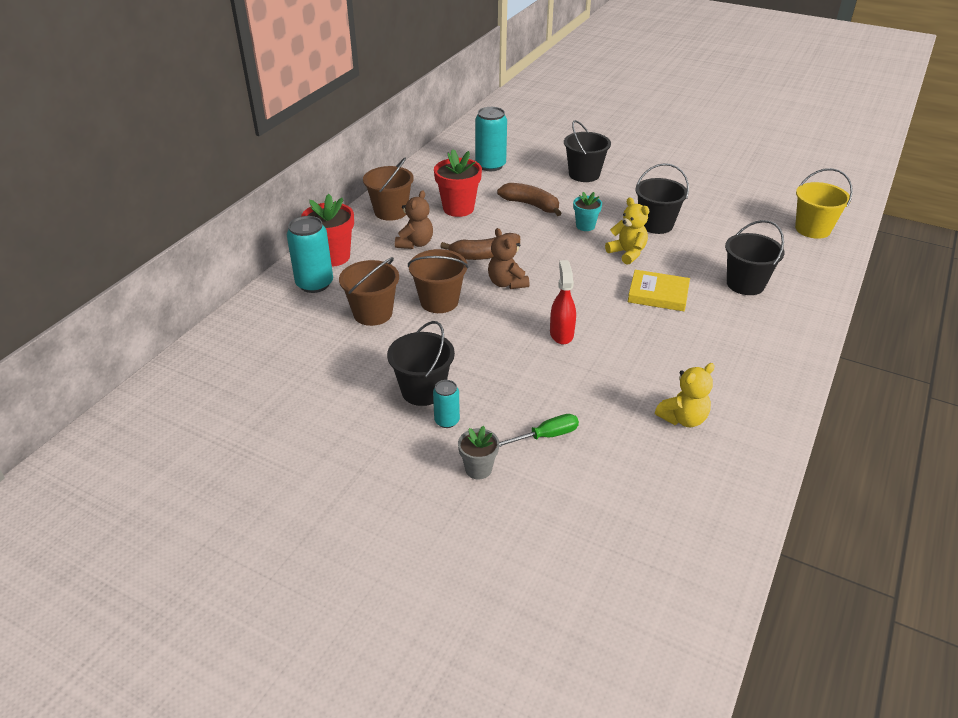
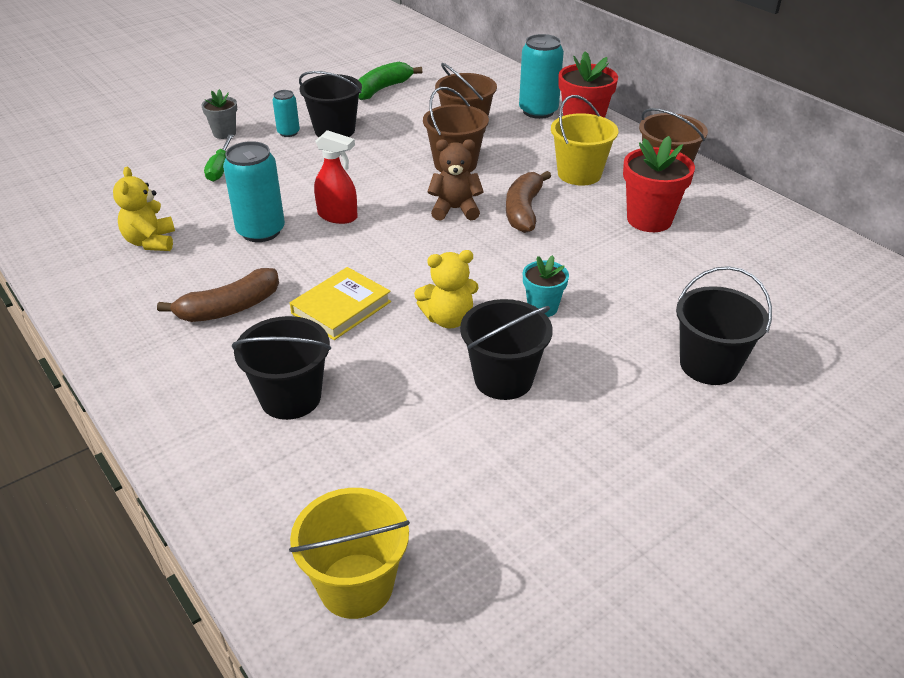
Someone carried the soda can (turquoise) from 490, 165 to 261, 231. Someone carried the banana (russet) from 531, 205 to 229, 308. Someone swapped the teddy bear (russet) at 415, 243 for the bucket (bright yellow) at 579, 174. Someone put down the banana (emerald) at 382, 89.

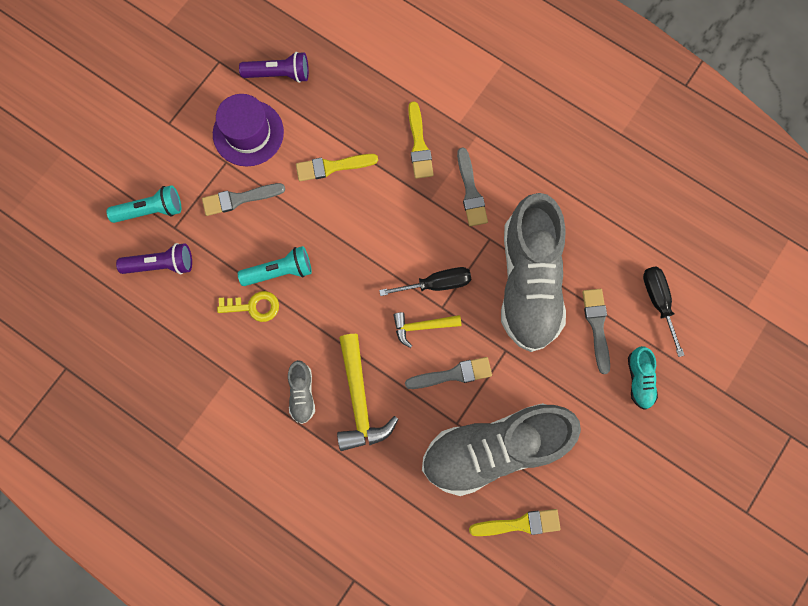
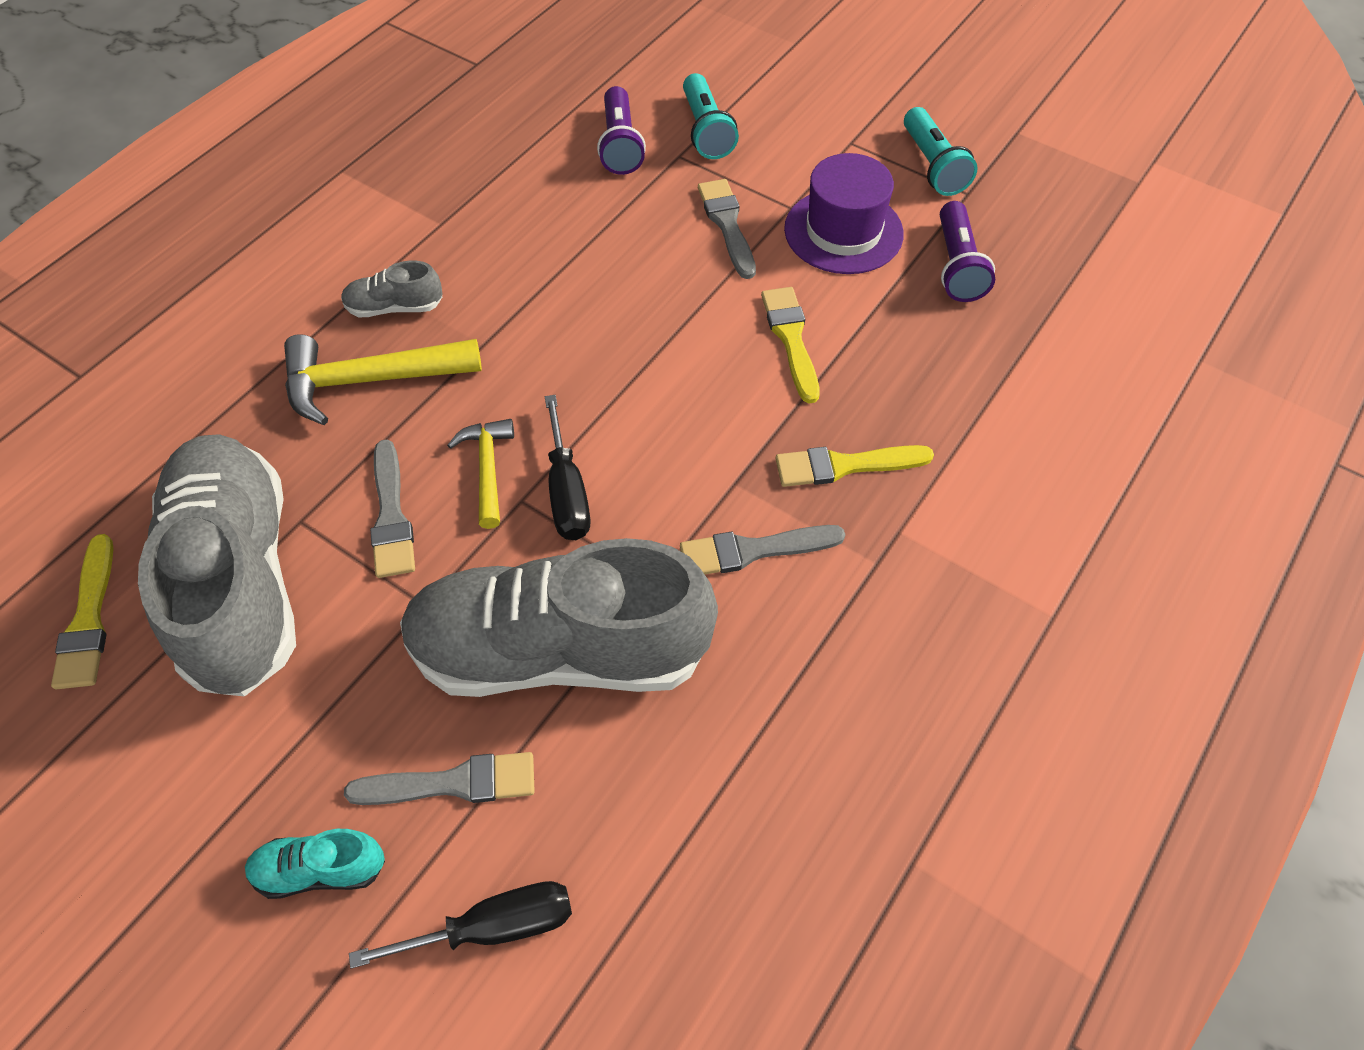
Someone carried the torch (turquoise) from 279, 271 to 933, 166. Someone took away the door key (bright yellow) at 254, 306.

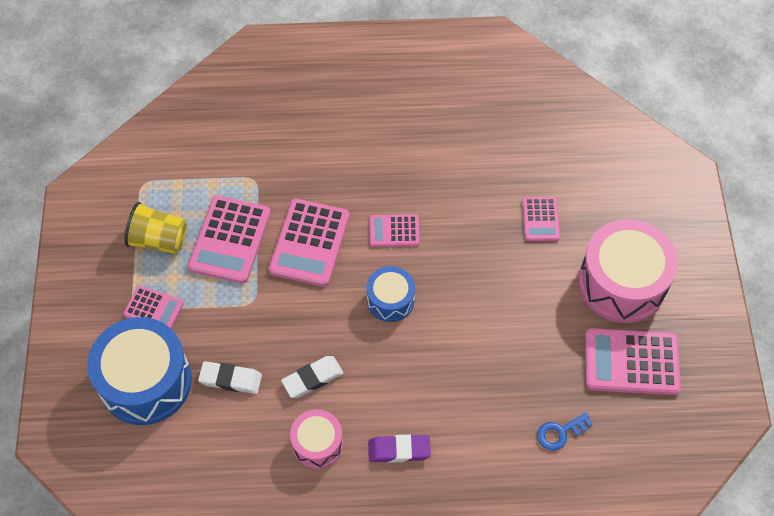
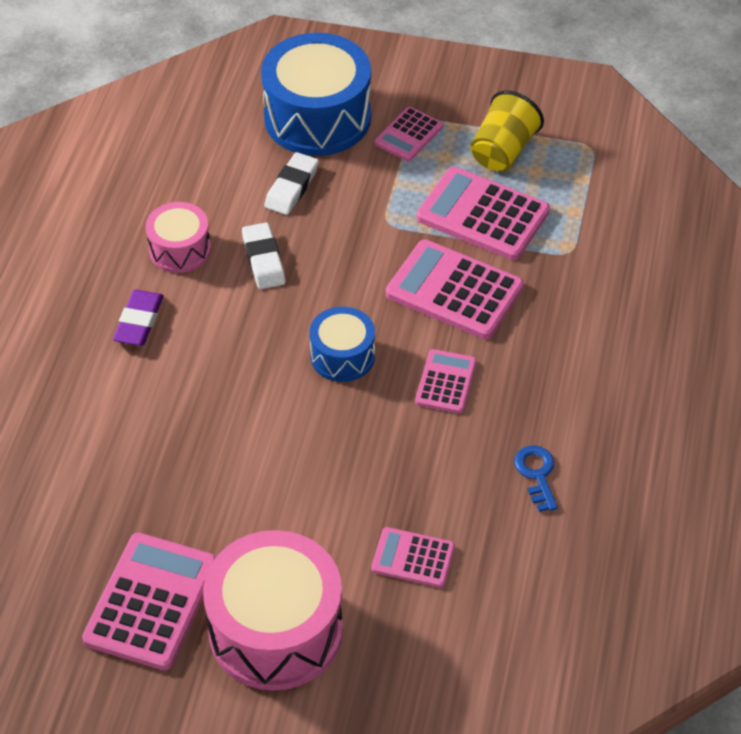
Someone carried the door key (blue) from 560, 433 to 537, 474.

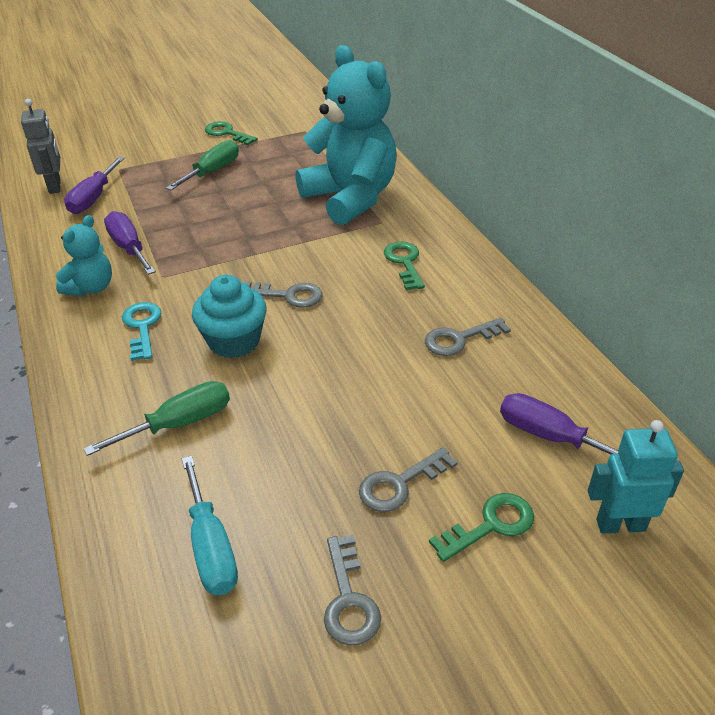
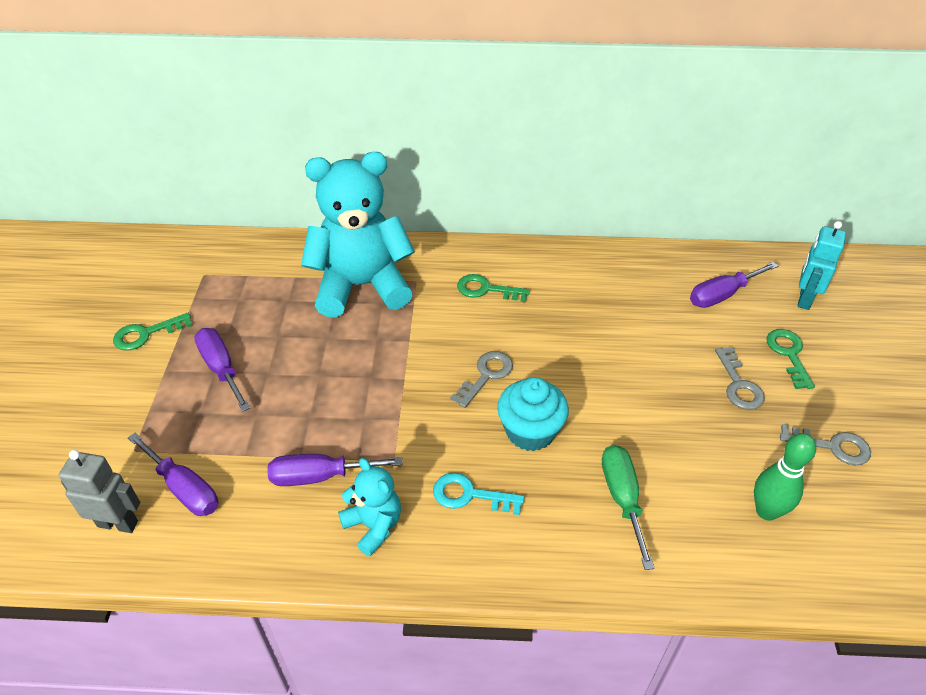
Someone repainted the hand screwdriver (emerald) at 212, 172, which became the hand screwdriver (violet) at 221, 368. Someone took away the door key (gray) at 459, 339. Someone swapped the hand screwdriver (turquoise) at 211, 547 for the tenpin (emerald) at 766, 511.

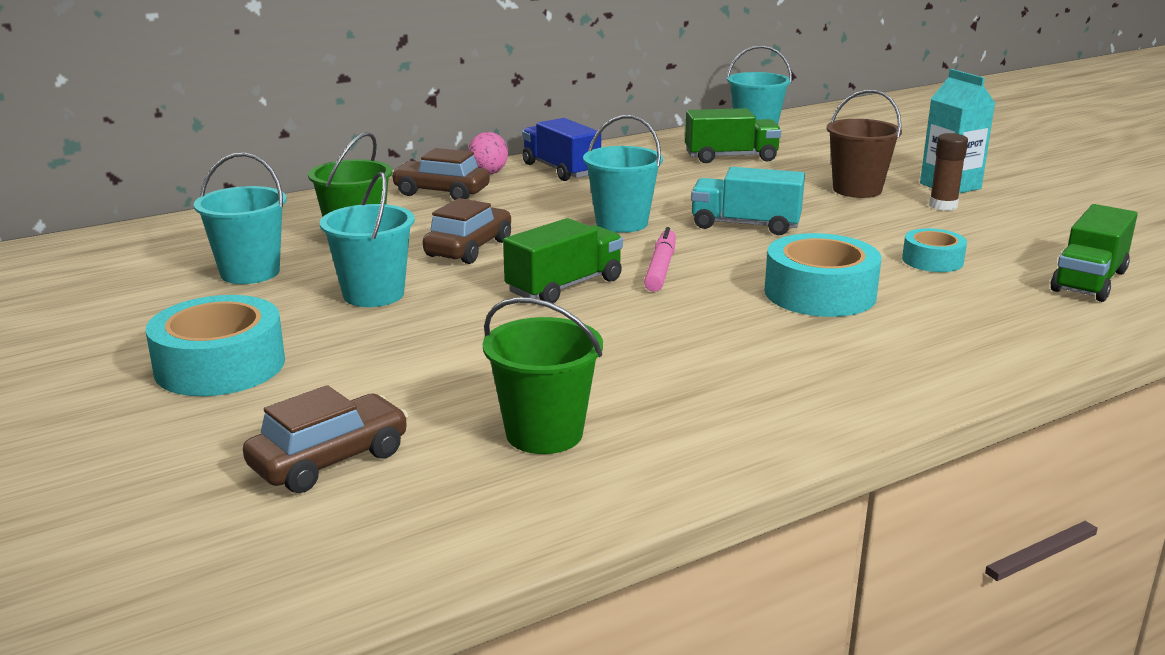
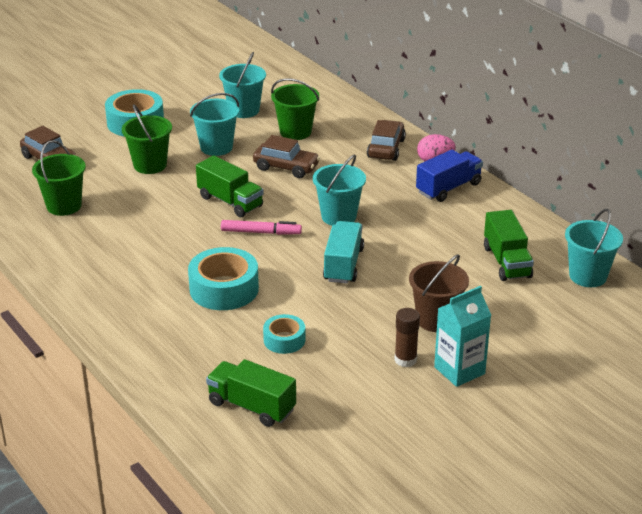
Someone put down the bucket (emerald) at 150, 165.

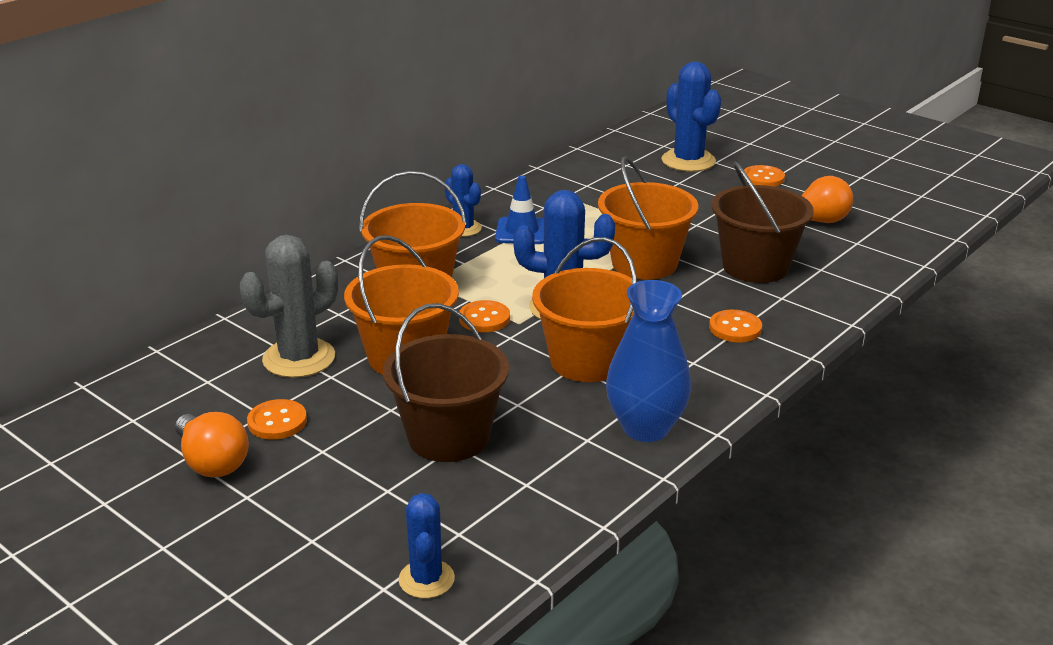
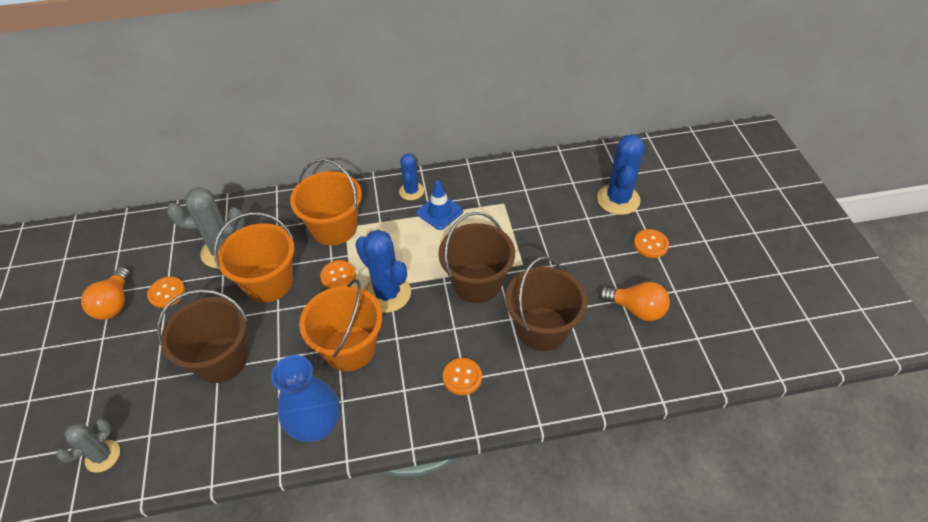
Someone repainted the bucket (orange-coloured) at 644, 263, which became the bucket (russet) at 477, 283. Someone repainted the cactus (blue) at 426, 579, which became the cactus (gray) at 103, 456.

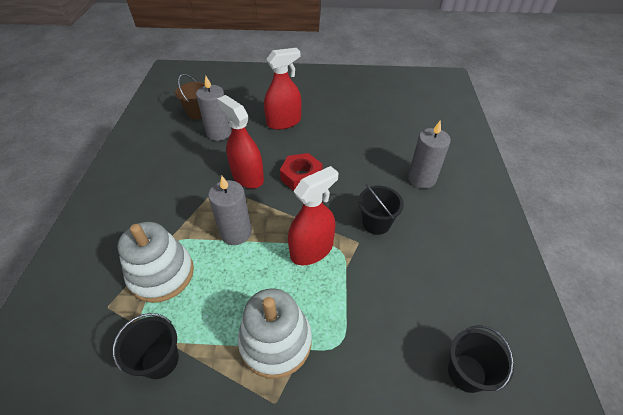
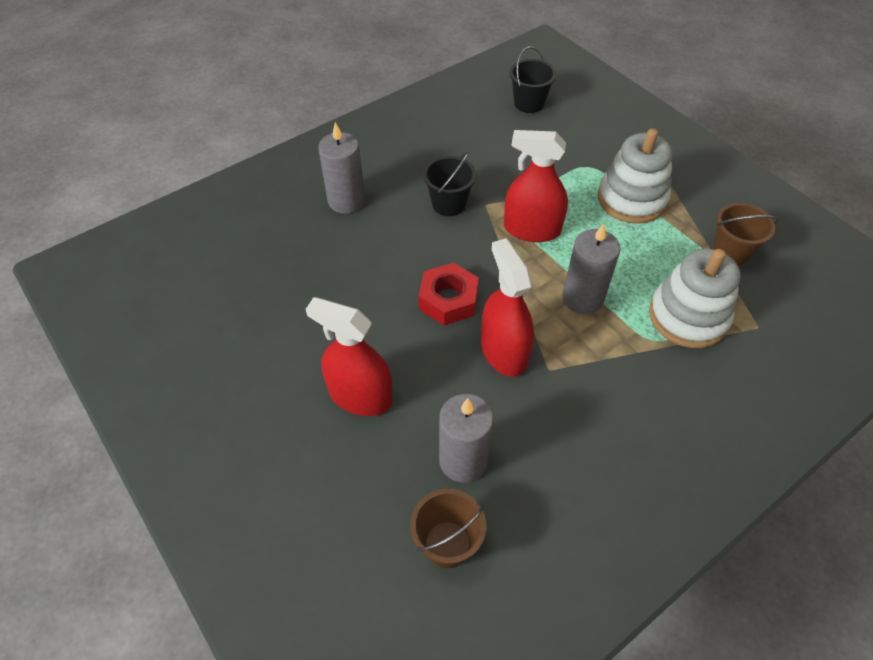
Someone rotated the spray cleaner (crimson) at 247, 177 by 150 degrees clockwise. Someone repainted the bucket (jet-black) at 160, 360, which became the bucket (russet) at 731, 252.

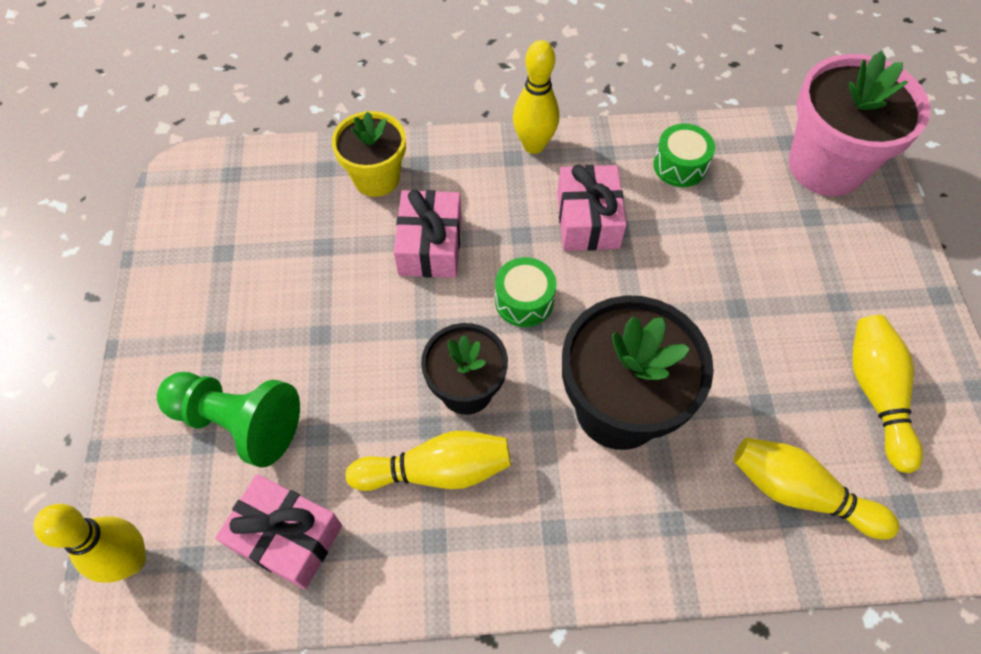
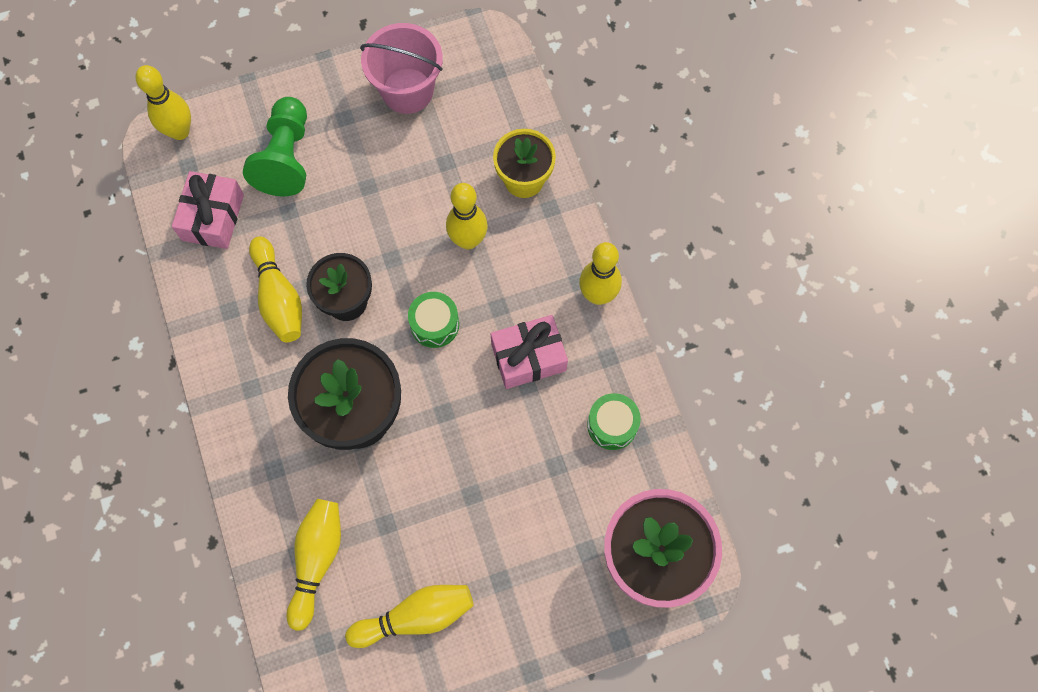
Someone swapped the wrapped gift (rosy) at 430, 245 for the tenpin (bright yellow) at 468, 240. Someone put down the bucket (rosy) at 407, 91.

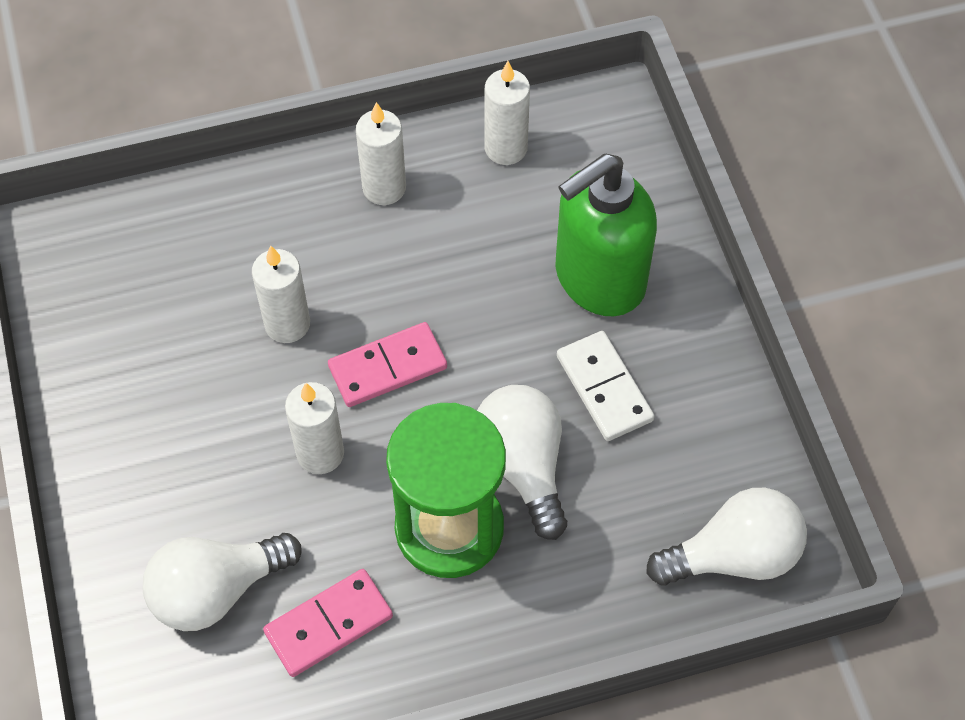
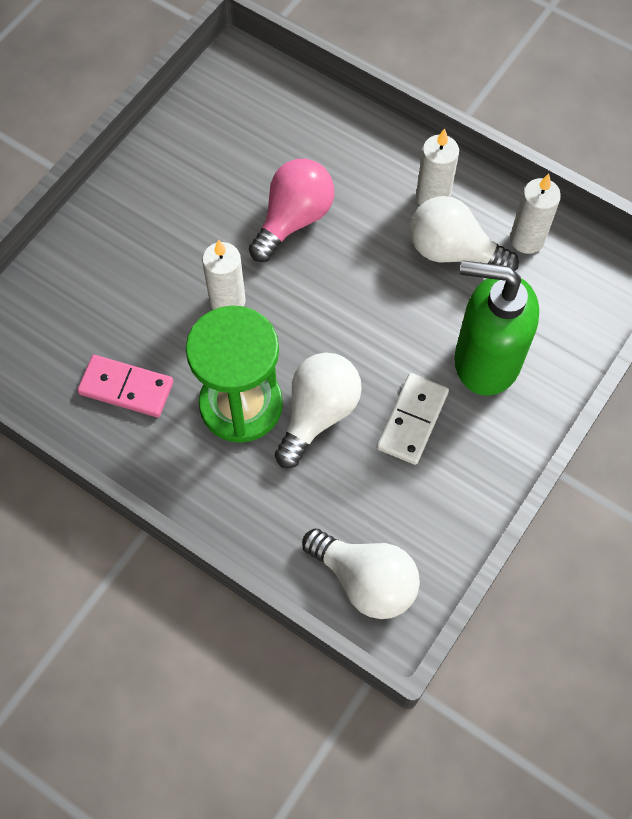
Someone swapped the candle (snow-white) at 287, 324 for the bulb (rosy) at 294, 219. Someone took away the domino tile (rosy) at 388, 367. Someone carried the bulb (snow-white) from 216, 590 to 453, 251.

